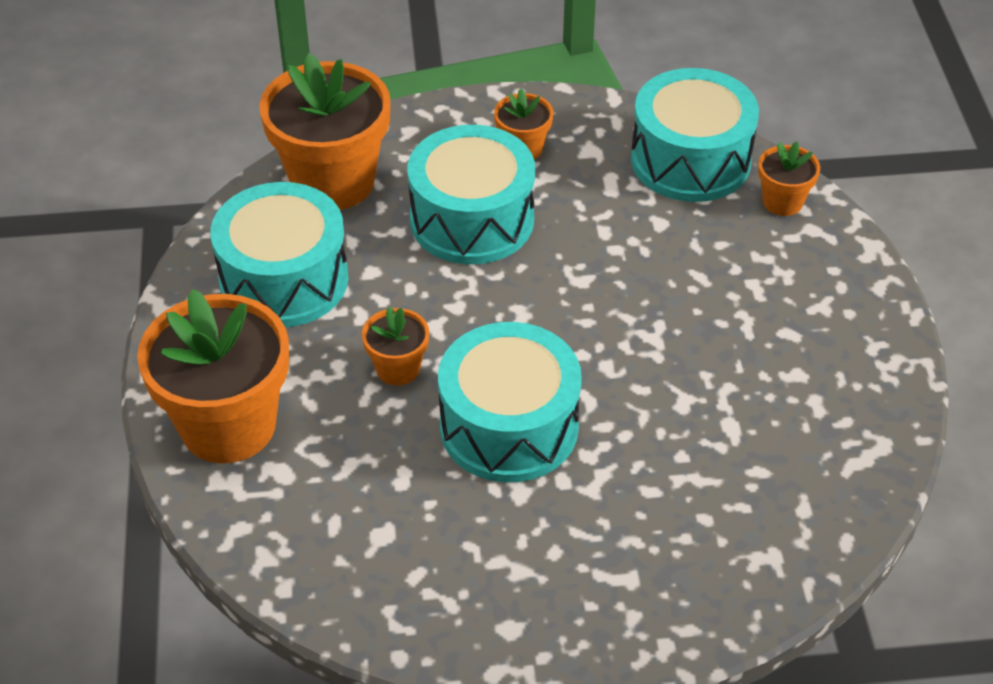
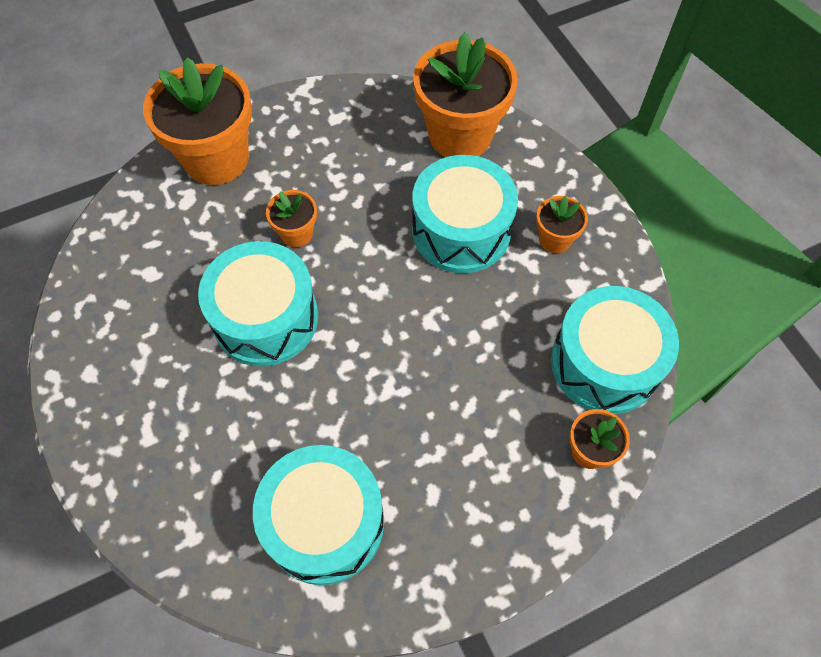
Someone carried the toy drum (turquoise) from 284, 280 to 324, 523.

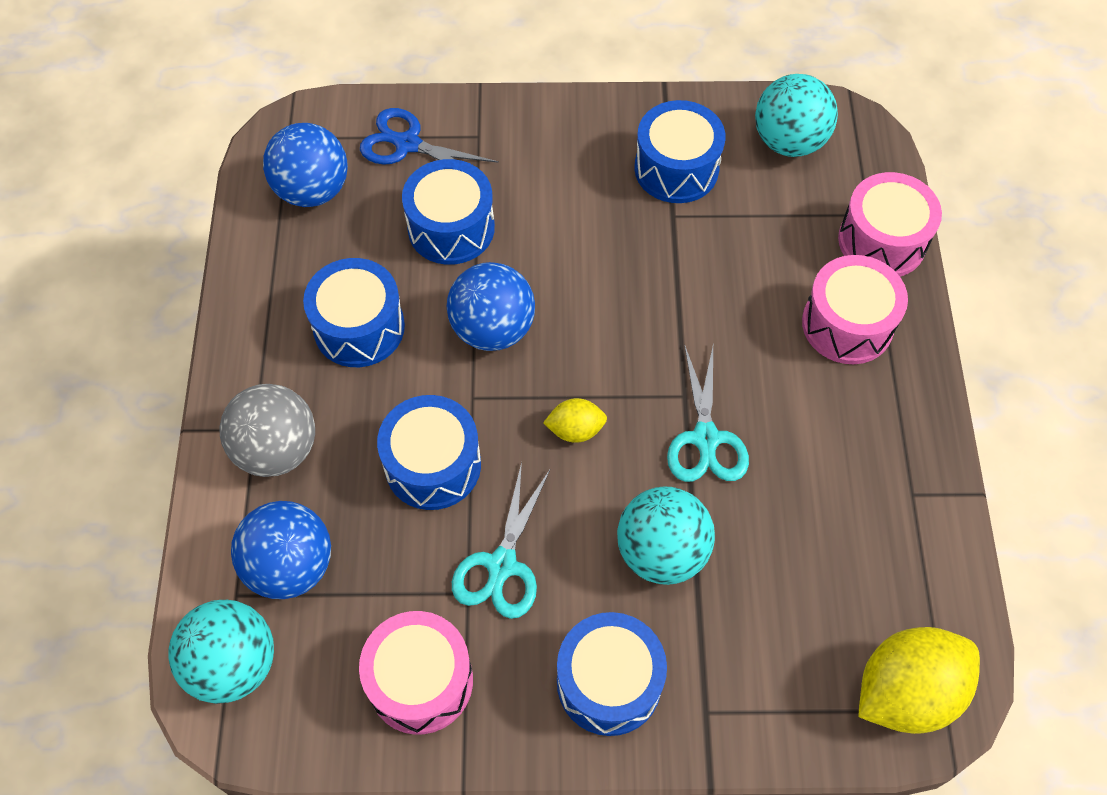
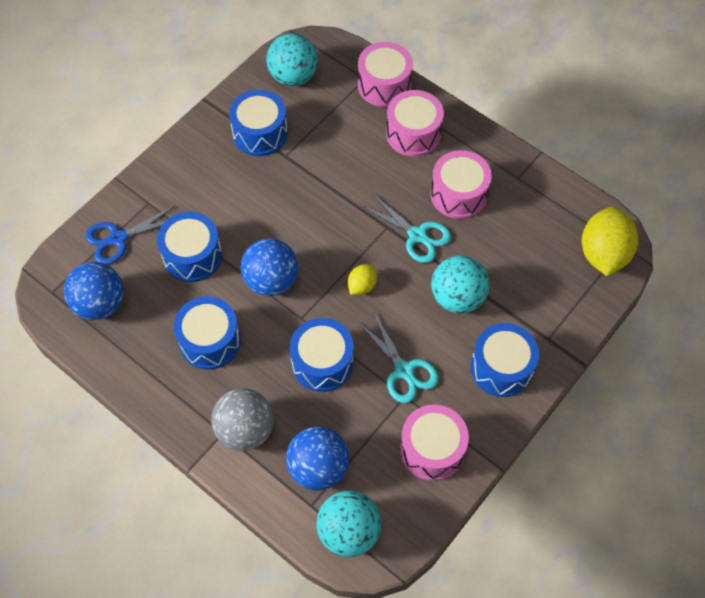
Someone put down the toy drum (rosy) at 458, 194.

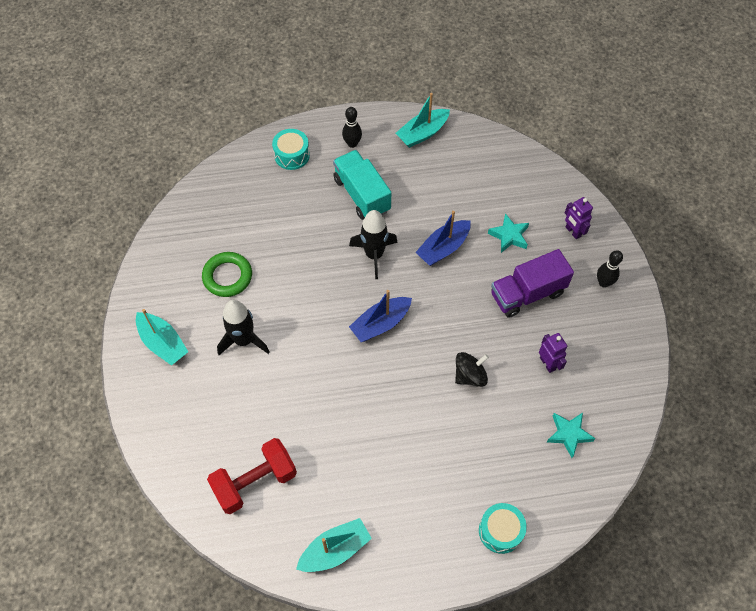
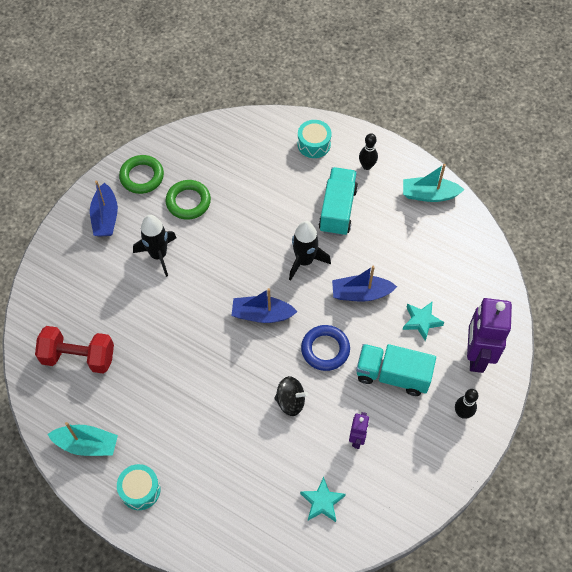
Someone scaled the robot figure (violet) at 573, 232 by 2.01. Someone repainted the lorry (violet) at 527, 293, which became the lorry (turquoise) at 392, 375. Someone repainted the sailboat (turquoise) at 163, 343, which became the sailboat (blue) at 105, 217. Someone carried the toy drum (turquoise) from 500, 531 to 140, 490. Someone put down the hoop (emerald) at 142, 176. Someone put down the hoop (blue) at 325, 349.

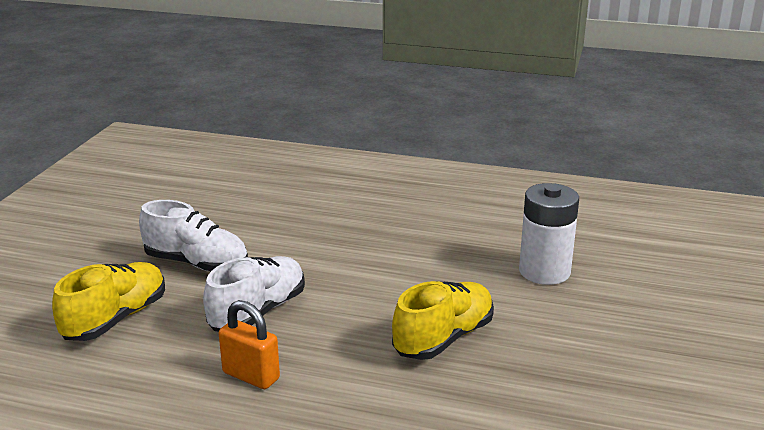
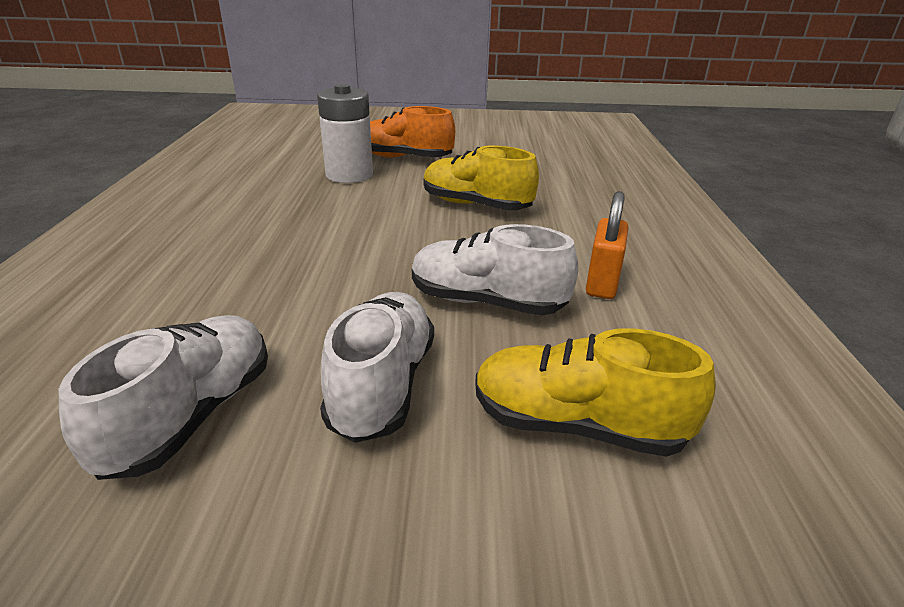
Someone put down the lace-up shoe (orange-coloured) at 405, 158. Someone put down the lace-up shoe (snow-white) at 191, 415.

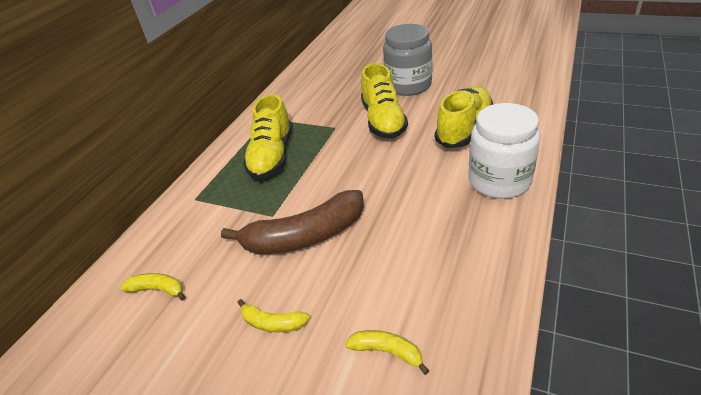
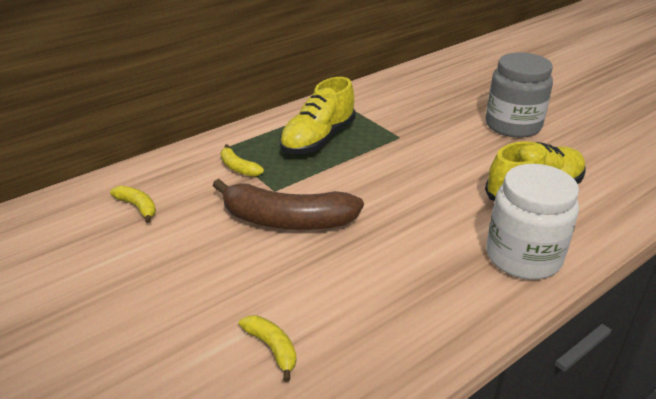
Someone took away the lace-up shoe (bright yellow) at 383, 121. Someone carried the banana (bright yellow) from 273, 323 to 238, 168.

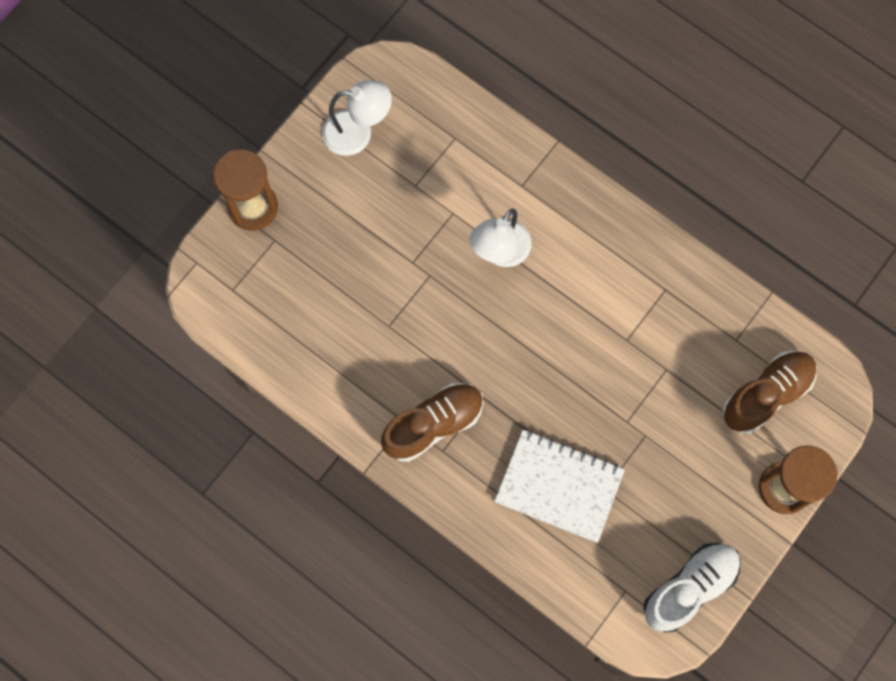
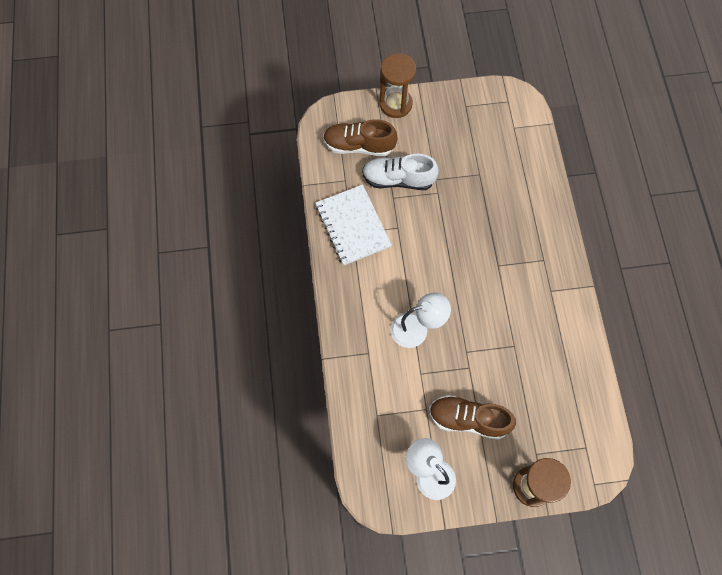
Someone carried the lace-up shoe (russet) from 433, 424 to 468, 419. Someone carried the notebook (snow-white) from 559, 486 to 353, 226. Someone carried the lace-up shoe (snow-white) from 689, 588 to 398, 179.

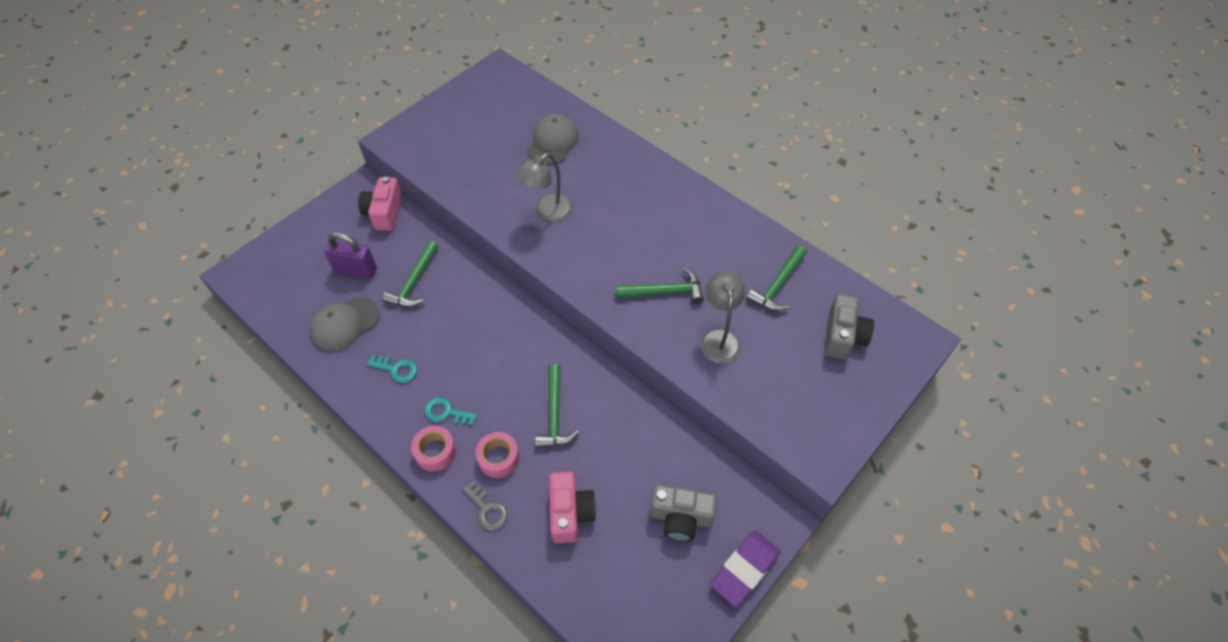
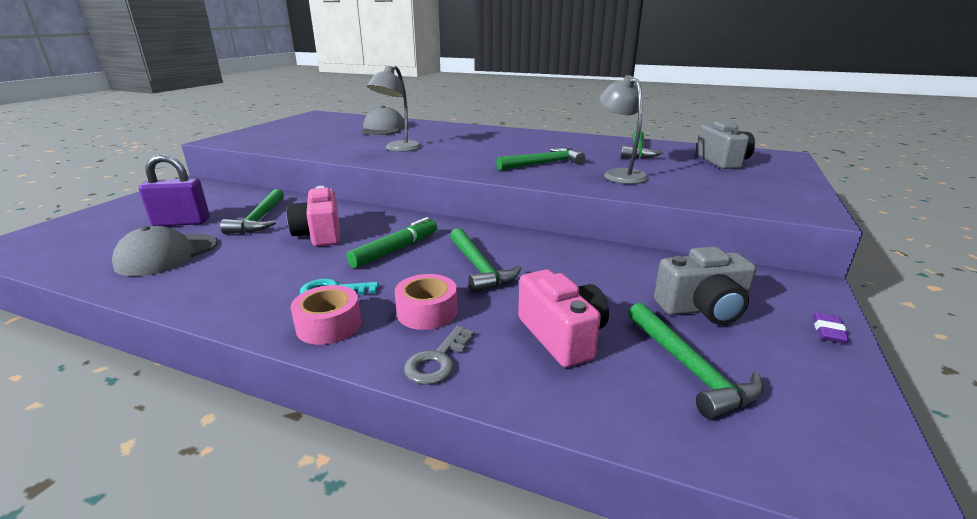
Someone carried the compact camera (rosy) from 384, 213 to 320, 234. Someone took away the door key (turquoise) at 397, 369. Someone rotated the door key (gray) at 487, 509 by 90 degrees clockwise. Someone scaled the pencil eraser (violet) at 744, 569 by 0.45. Someone put down the marker pen (emerald) at 395, 250. Someone put down the carpenter's hammer (emerald) at 689, 368.

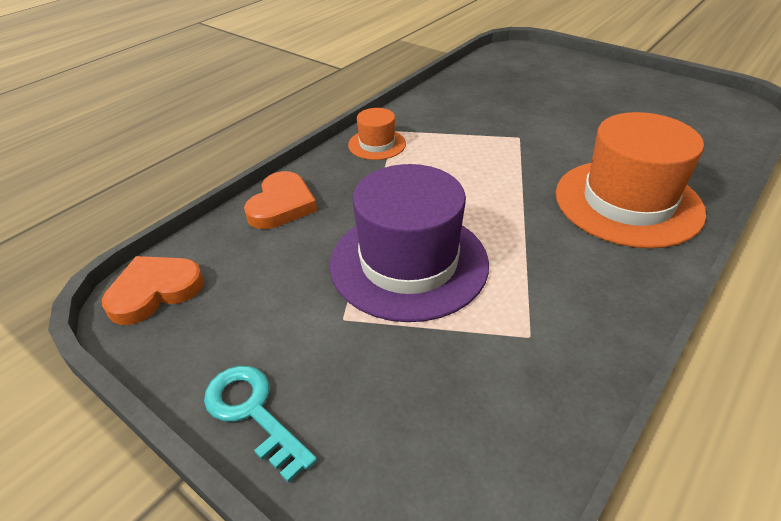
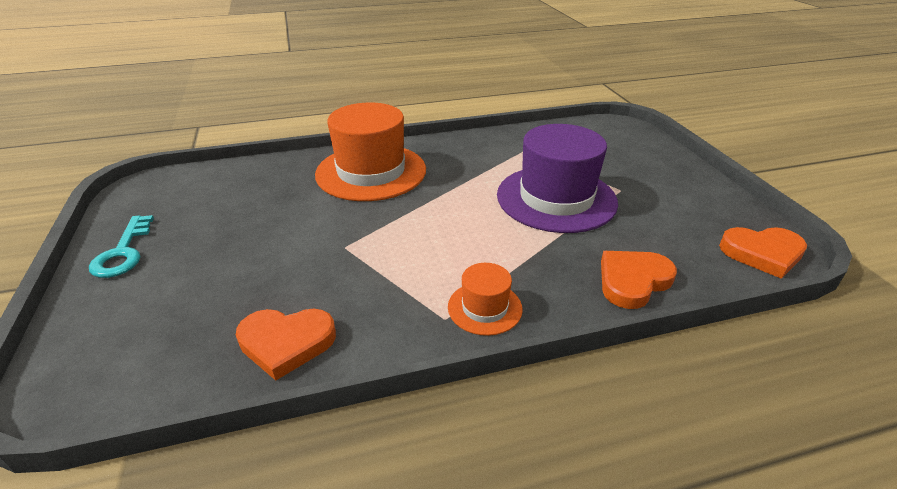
Someone carried the door key (turquoise) from 253, 412 to 123, 252. Someone put down the love heart (orange-coloured) at 286, 343.

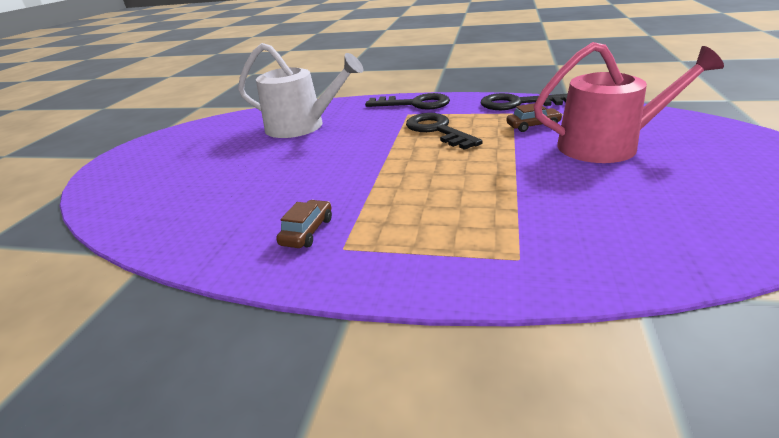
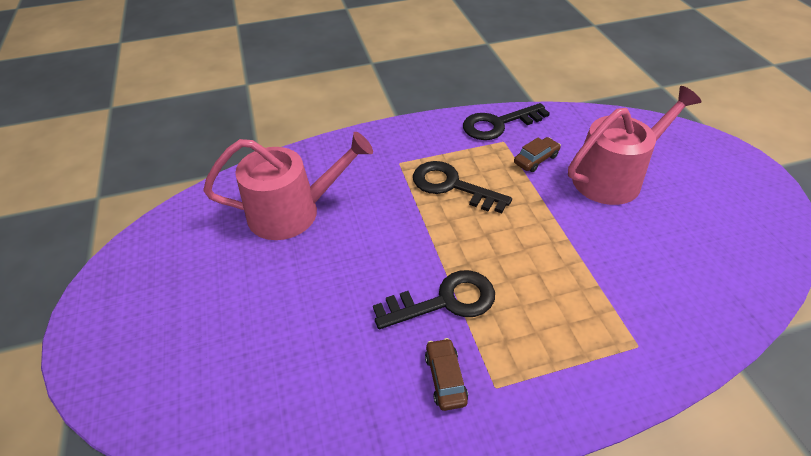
Someone repainted the watering pot (snow-white) at 301, 126, which became the watering pot (rosy) at 293, 212. Someone carried the door key (jet-black) from 414, 104 to 444, 301.

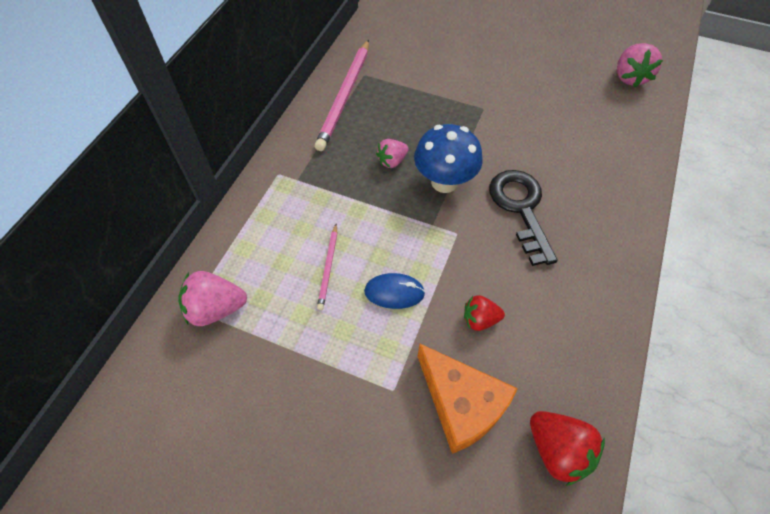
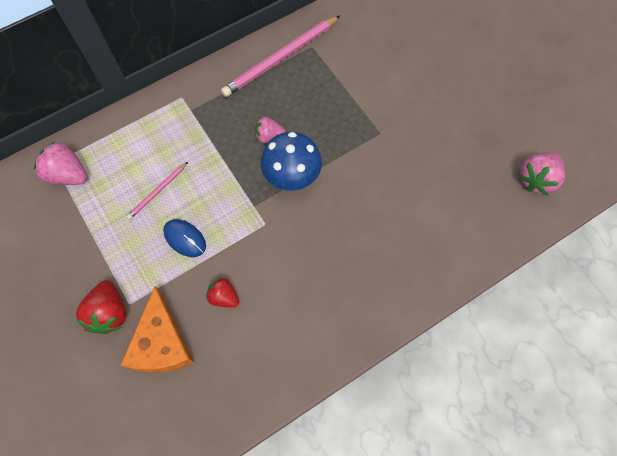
Someone took away the door key (jet-black) at 521, 209. Someone carried the toy strawberry (crimson) from 557, 450 to 109, 313.

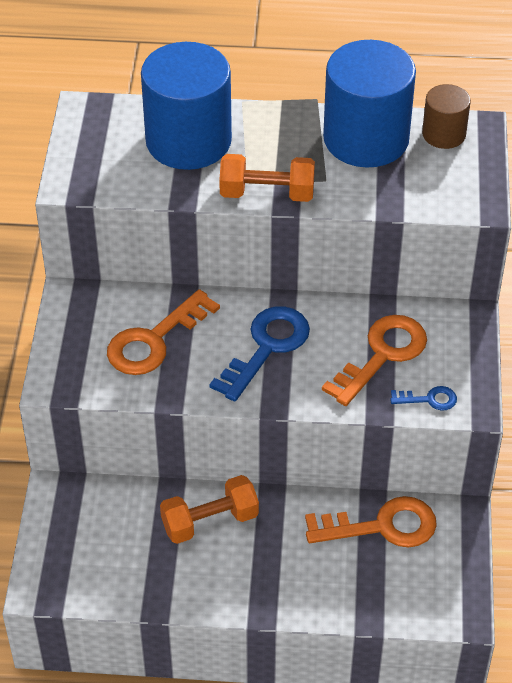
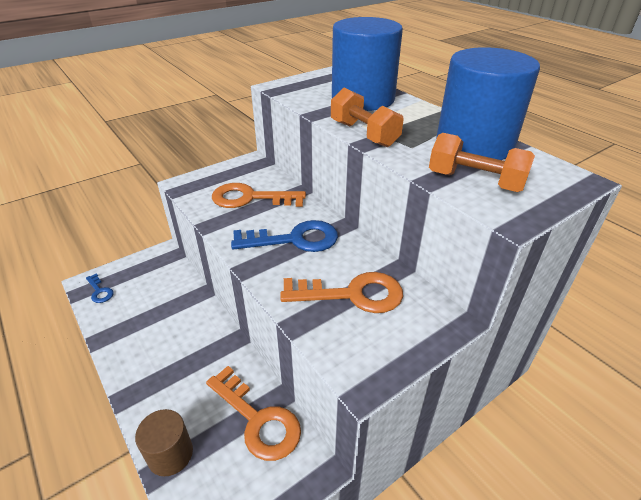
Someone carried the cylinder (russet) from 444, 134 to 170, 454. Someone carried the door key (blue) from 429, 399 to 99, 291. Someone carried the hand weight (orange-coloured) from 210, 521 to 475, 181.

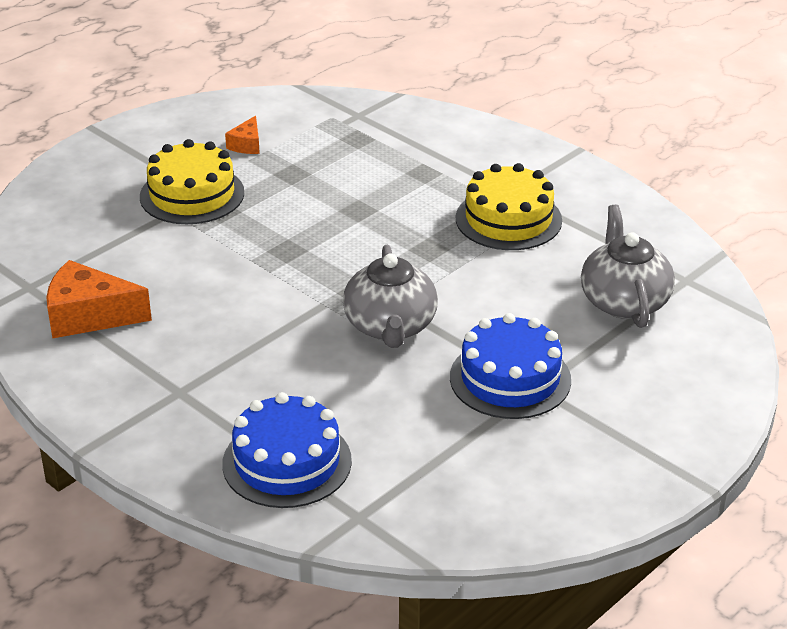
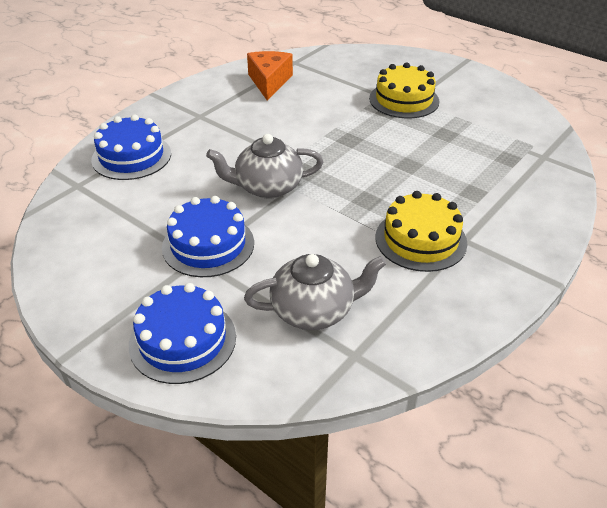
Someone took away the cheese (orange-coloured) at 247, 145. Someone put down the cake (blue) at 182, 340.

